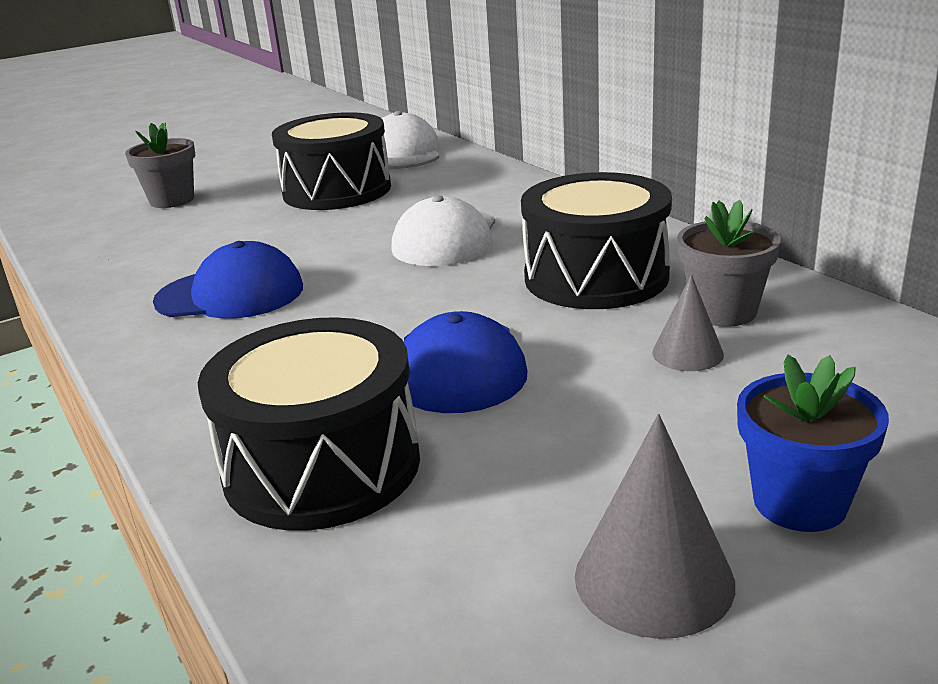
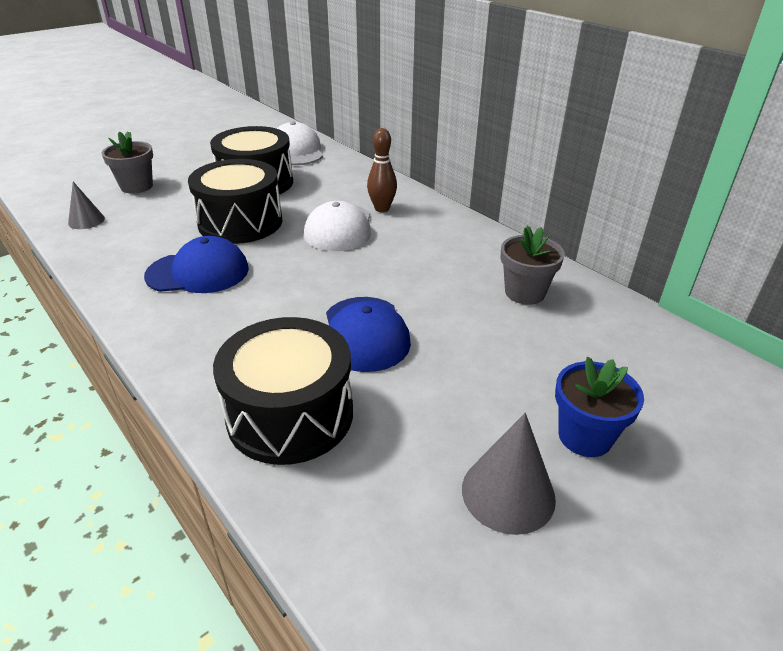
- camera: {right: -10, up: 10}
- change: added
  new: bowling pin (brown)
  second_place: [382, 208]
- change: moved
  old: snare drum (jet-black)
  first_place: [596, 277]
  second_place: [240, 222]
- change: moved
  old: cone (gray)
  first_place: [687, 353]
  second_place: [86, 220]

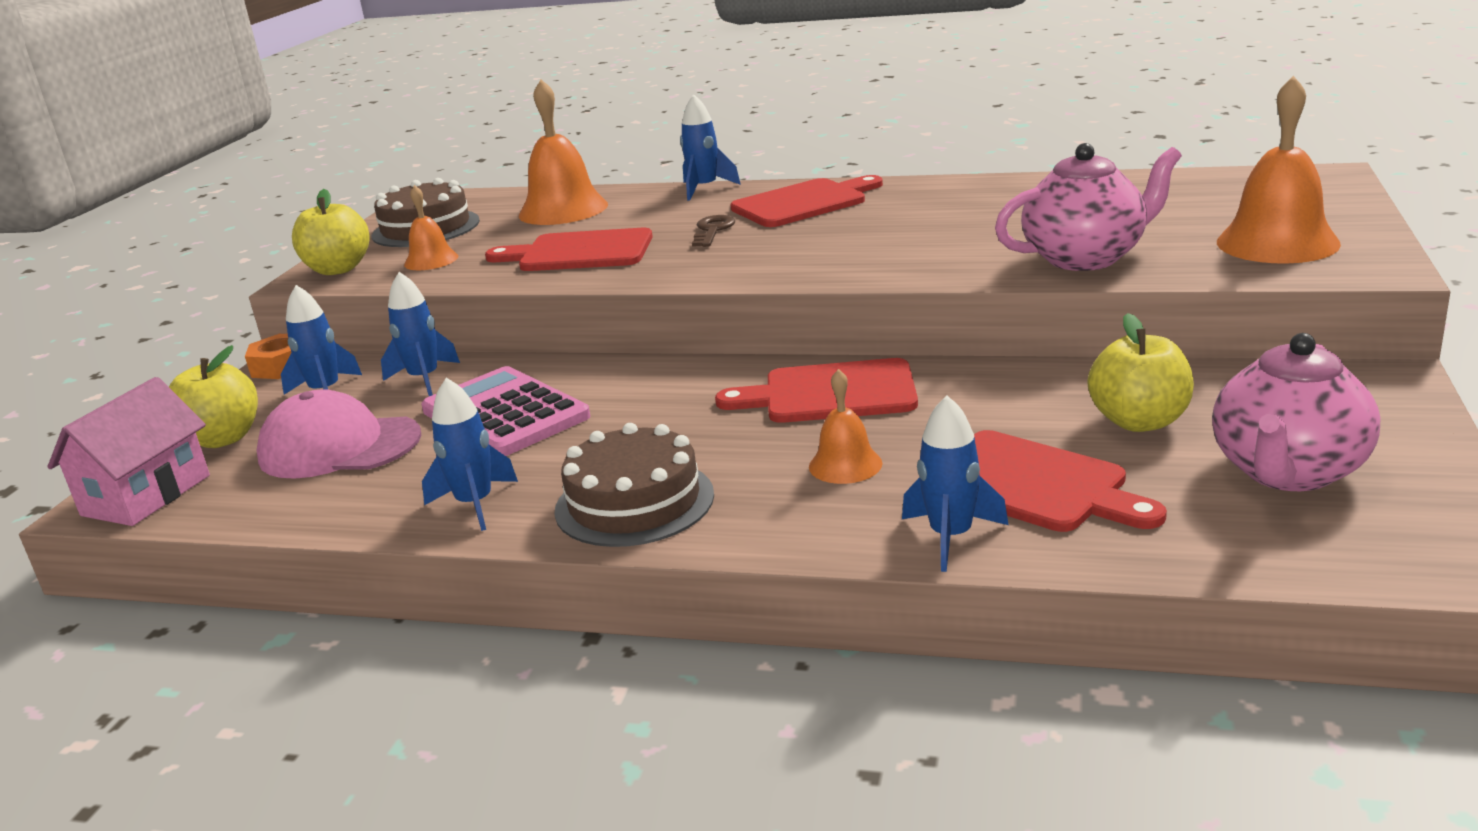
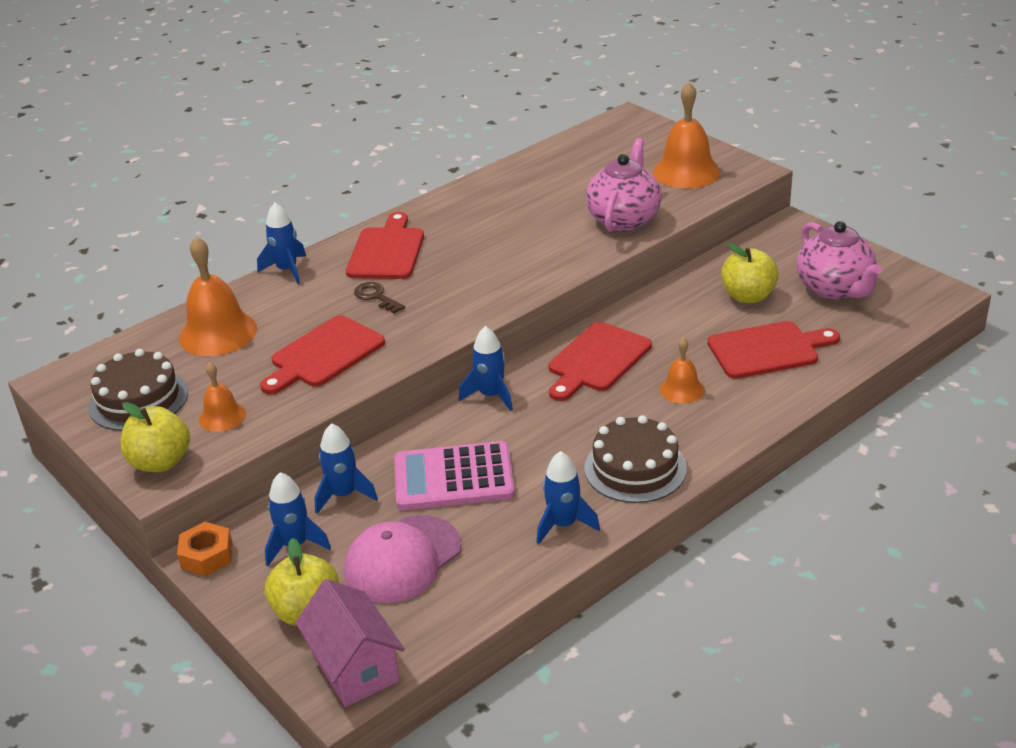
- camera: {right: -55, up: 10}
- change: moved
  old: spaceship (blue)
  first_place: [951, 537]
  second_place: [491, 395]

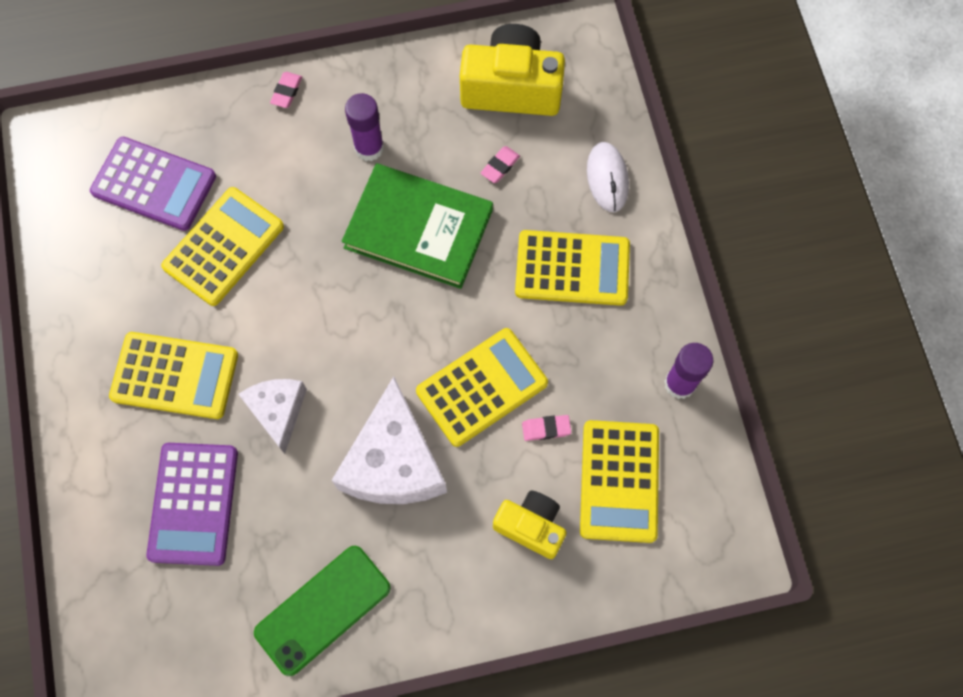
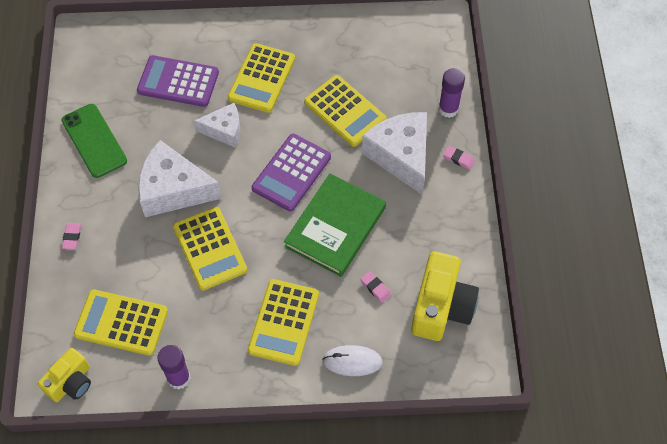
- camera: {right: 100, up: -10}
- change: added
  new: piece of cheese (pure white)
  second_place: [401, 156]
- change: moved
  old: pocket calculator (violet)
  first_place: [154, 184]
  second_place: [291, 172]
- change: moved
  old: glue (violet)
  first_place: [369, 148]
  second_place: [448, 109]
- change: moved
  old: photo camera (yellow)
  first_place: [531, 526]
  second_place: [71, 382]
- change: moved
  old: eraser (pink)
  first_place: [546, 428]
  second_place: [72, 237]

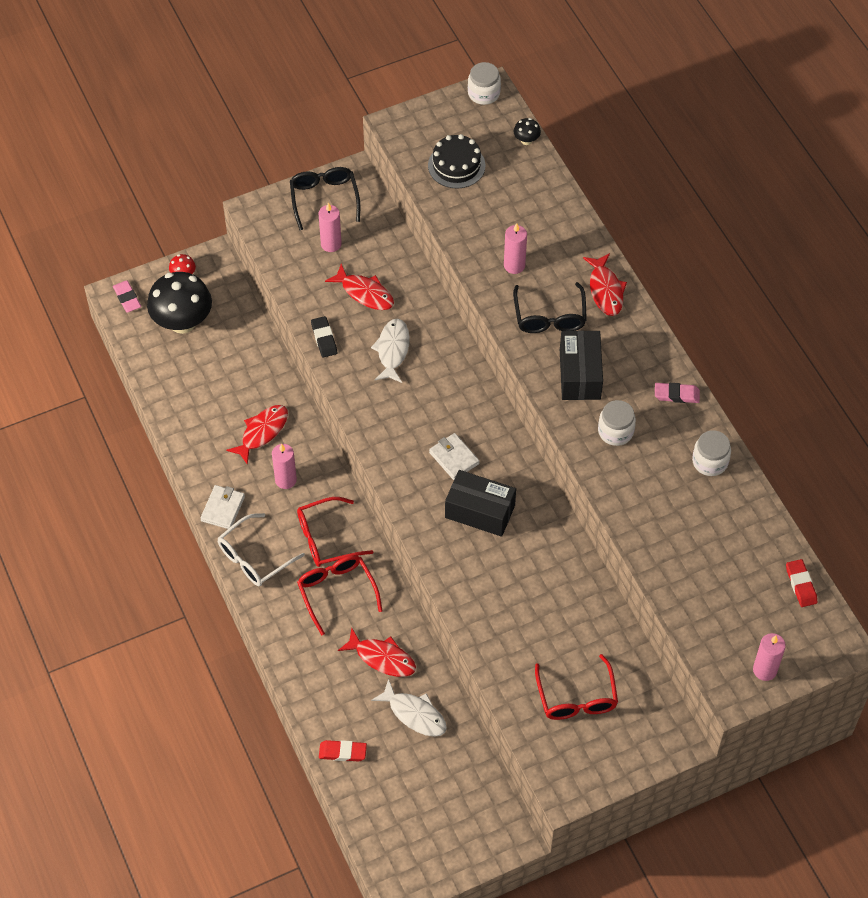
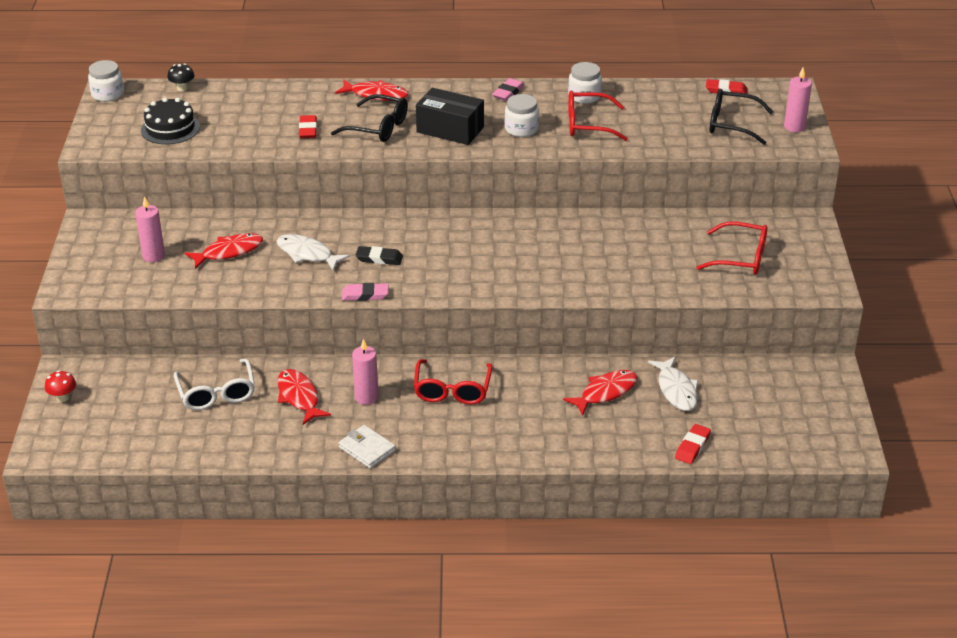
- camera: {right: -65, up: -20}
- change: removed
  old: toadstool (jet-black)
  first_place: [182, 322]
- change: removed
  old: card wallet (pure white)
  first_place: [454, 458]
- change: removed
  old: box (jet-black)
  first_place: [480, 511]
- change: moved
  old: eraser (pink)
  first_place: [127, 298]
  second_place: [365, 295]
- change: moved
  old: glasses (pure white)
  first_place: [254, 558]
  second_place: [217, 393]
- change: moved
  old: glasses (jet-black)
  first_place: [324, 199]
  second_place: [731, 124]
- change: moved
  old: glasses (scarlet)
  first_place: [336, 592]
  second_place: [588, 124]
- change: moved
  old: eraser (jet-black)
  first_place: [324, 338]
  second_place: [379, 258]
- change: replaced
  old: wax candle (pink)
  new: eraser (scarlet)
  first_place: [514, 265]
  second_place: [308, 130]
- change: turned
  old: fish figure (pure white)
  first_place: [414, 714]
  second_place: [676, 390]
  degrees: 105

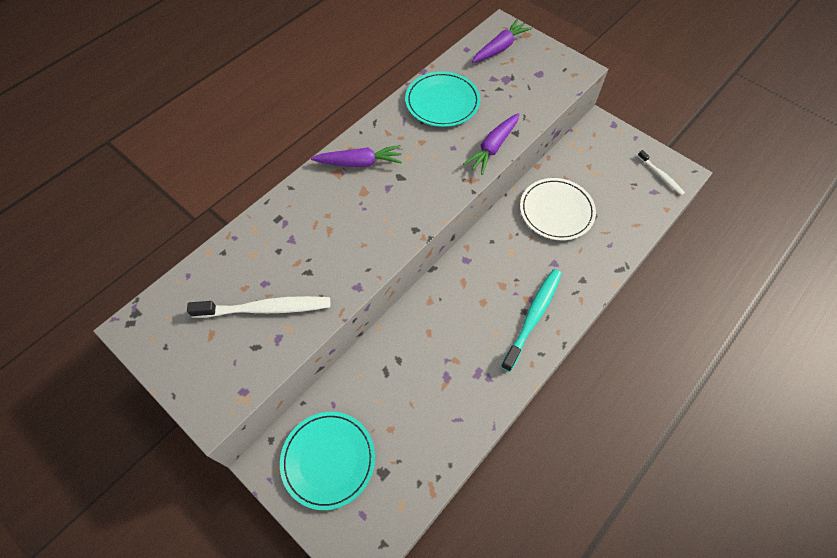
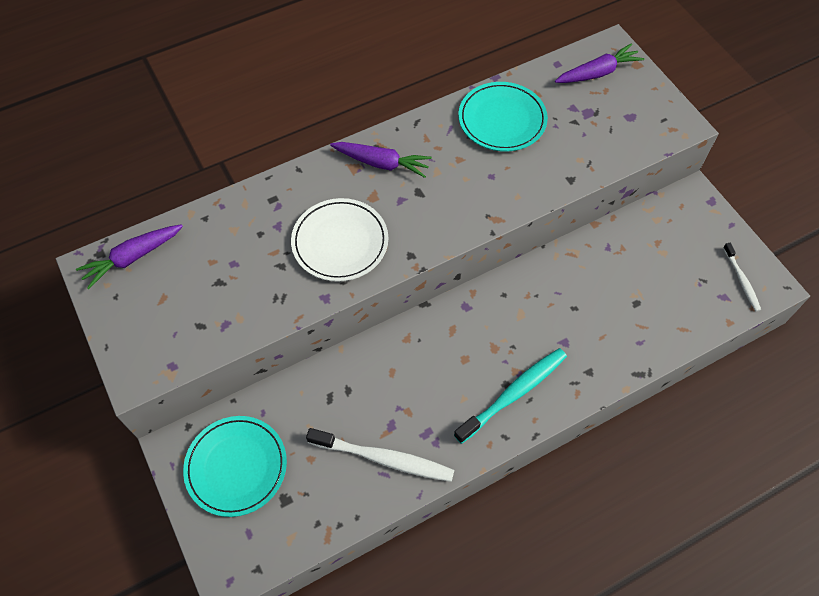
- camera: {right: 20, up: 0}
- change: moved
  old: tooth brush (pure white)
  first_place: [266, 308]
  second_place: [384, 458]
- change: moved
  old: root vegetable (violet)
  first_place: [493, 147]
  second_place: [133, 258]
- change: moved
  old: flat dish (pure white)
  first_place: [556, 211]
  second_place: [340, 242]

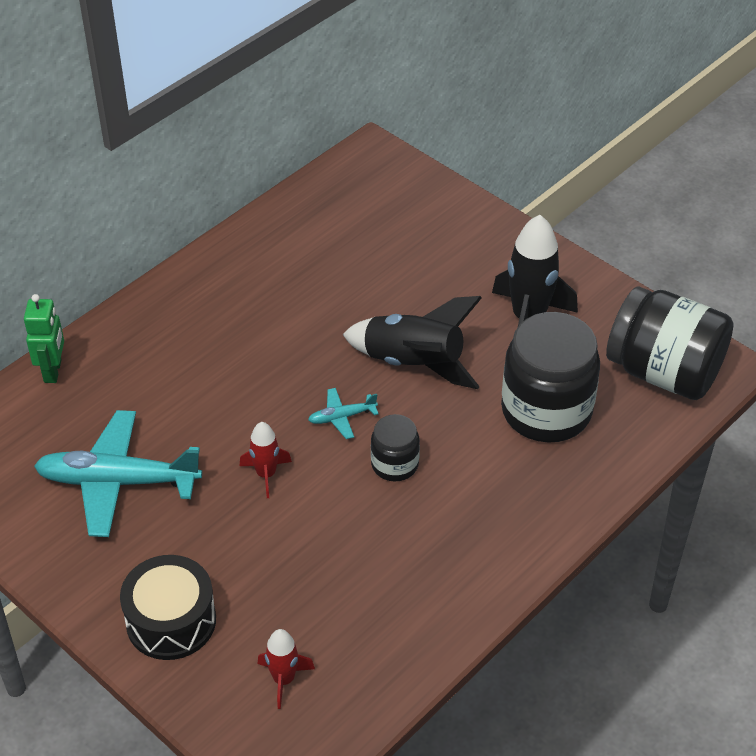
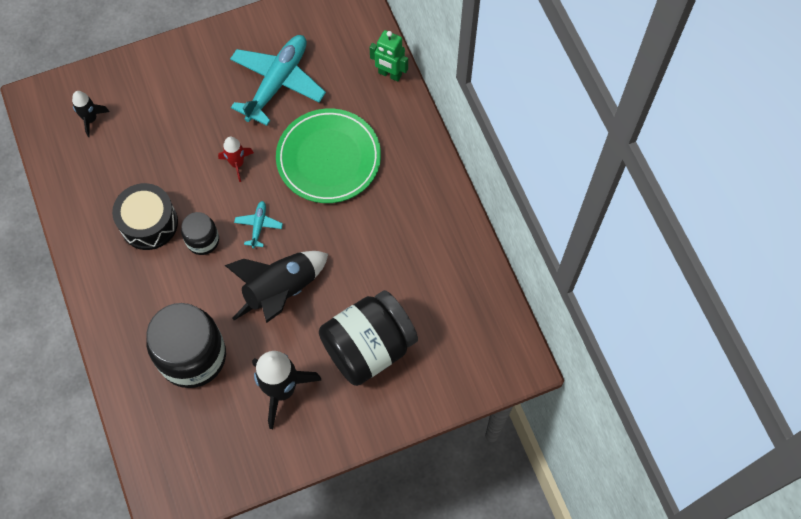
- camera: {right: 115, up: 20}
- change: added
  new: flat dish (emerald)
  second_place: [328, 158]
- change: moved
  old: snare drum (jet-black)
  first_place: [171, 621]
  second_place: [149, 223]
- change: moved
  old: jar (jet-black)
  first_place: [664, 372]
  second_place: [368, 347]
- change: recoloured
  old: spaceship (scarlet)
  new: spaceship (jet-black)
  first_place: [284, 679]
  second_place: [91, 119]

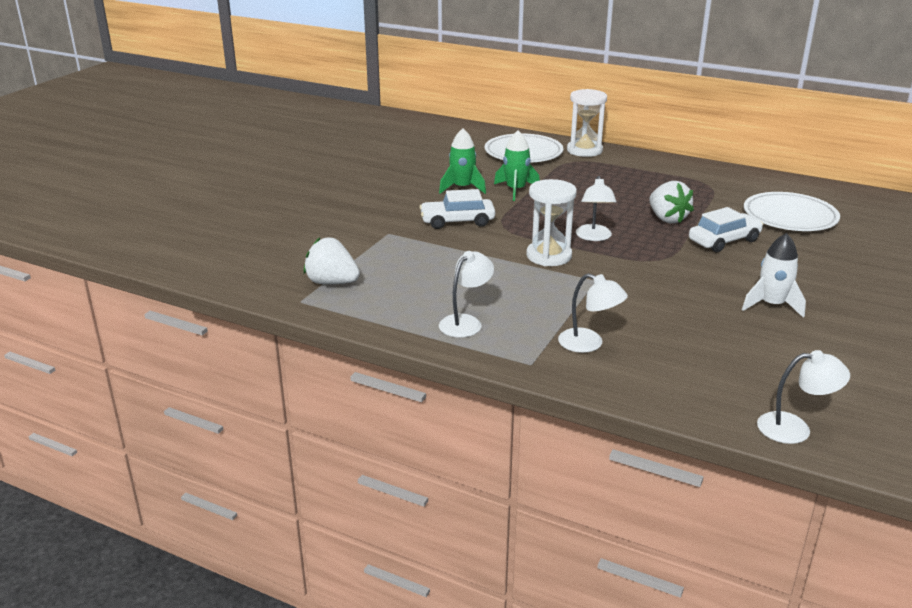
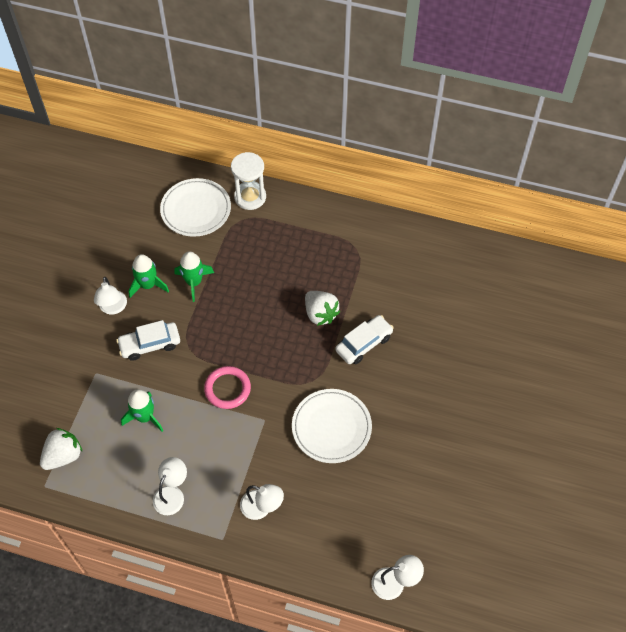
- camera: {right: -10, up: 30}
- change: removed
  old: spaceship (pure white)
  first_place: [771, 305]
- change: added
  new: spaceship (emerald)
  second_place: [145, 417]
- change: moved
  old: lamp (pure white)
  first_place: [594, 237]
  second_place: [113, 308]
- change: moved
  old: flat dish (pure white)
  first_place: [789, 217]
  second_place: [331, 427]
- change: replaced
  old: hourglass (pure white)
  new: torus (pink)
  first_place: [549, 256]
  second_place: [227, 389]
- change: turned
  old: toy strawberry (pure white)
  first_place: [332, 282]
  second_place: [63, 456]
  degrees: 120

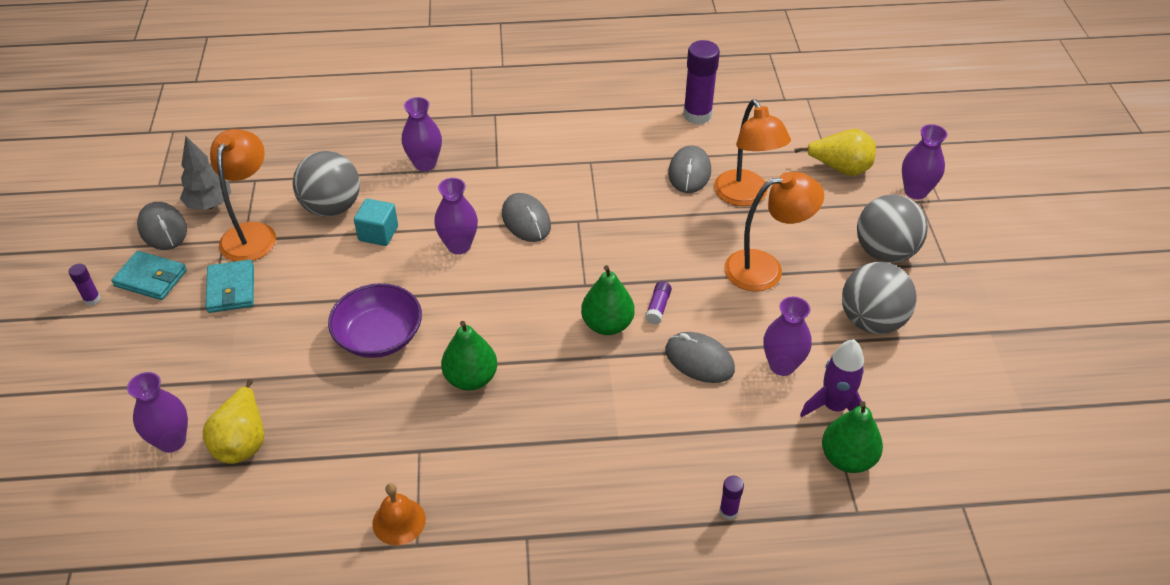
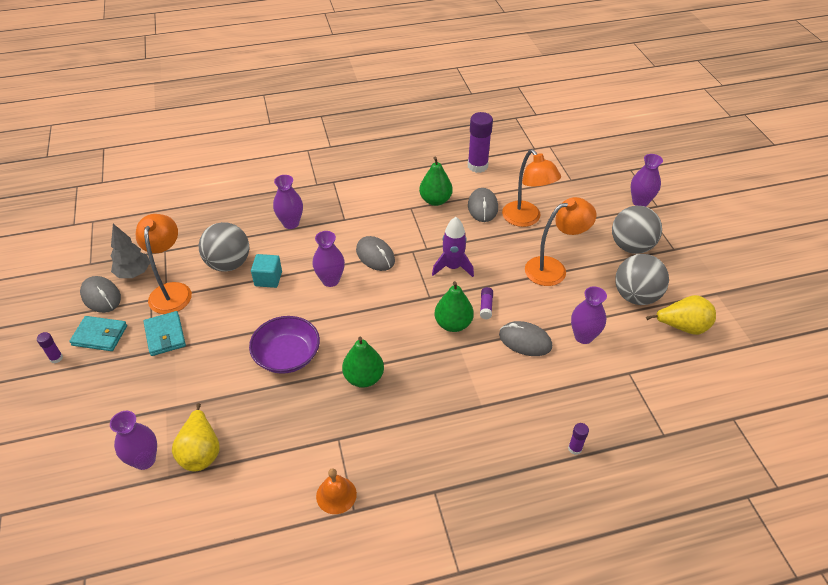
- camera: {right: -10, up: 0}
- change: moved
  old: toy pear (yellow)
  first_place: [840, 168]
  second_place: [682, 327]
- change: moved
  old: spaceship (violet)
  first_place: [834, 407]
  second_place: [452, 267]
- change: moved
  old: toy pear (emerald)
  first_place: [847, 458]
  second_place: [435, 200]

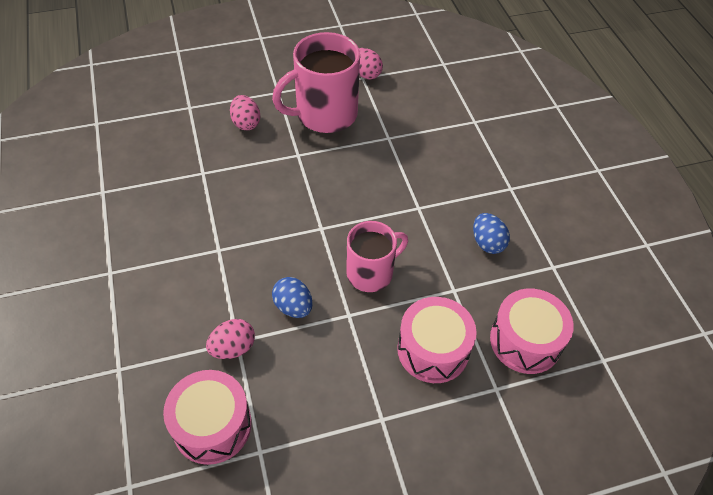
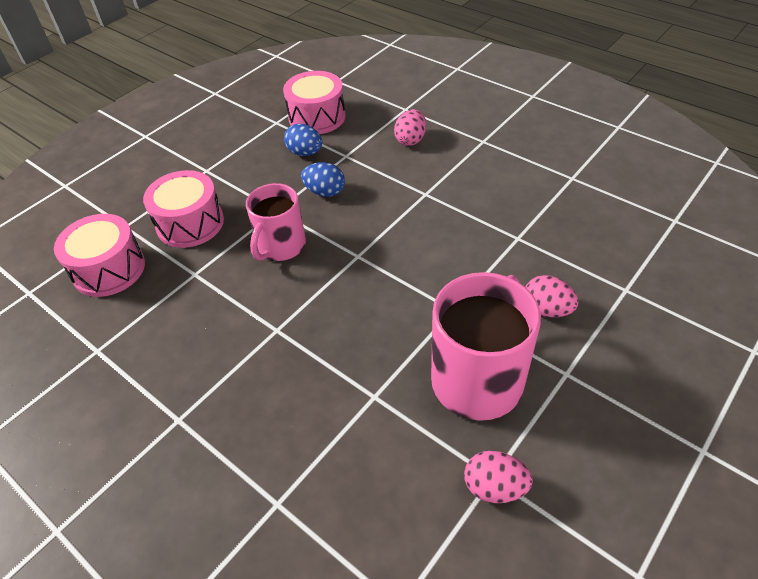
- camera: {right: 150, up: -5}
- change: moved
  old: toy egg (pink)
  first_place: [233, 348]
  second_place: [410, 140]
- change: moved
  old: toy egg (blue)
  first_place: [487, 243]
  second_place: [305, 153]

